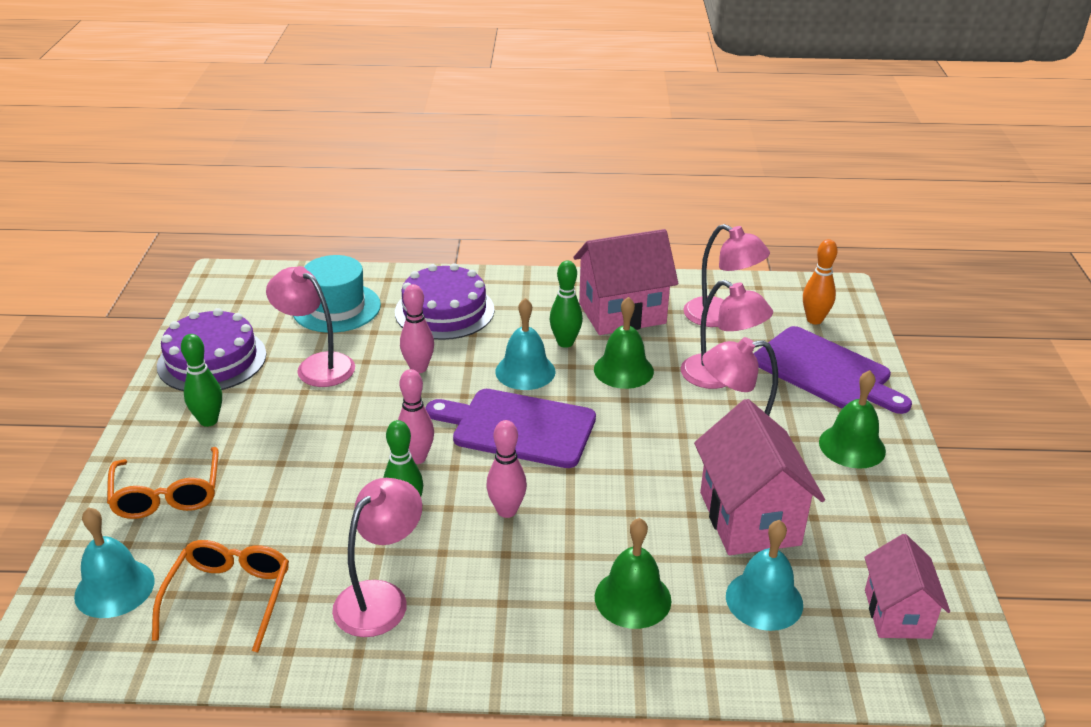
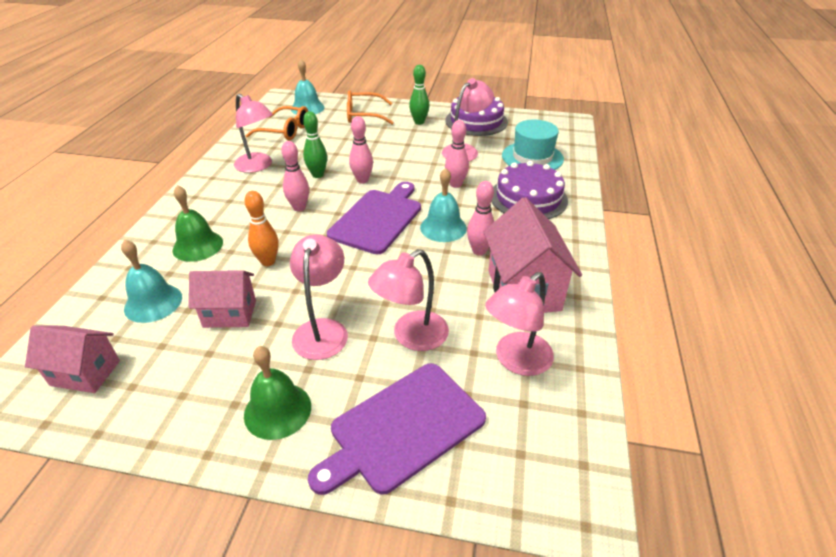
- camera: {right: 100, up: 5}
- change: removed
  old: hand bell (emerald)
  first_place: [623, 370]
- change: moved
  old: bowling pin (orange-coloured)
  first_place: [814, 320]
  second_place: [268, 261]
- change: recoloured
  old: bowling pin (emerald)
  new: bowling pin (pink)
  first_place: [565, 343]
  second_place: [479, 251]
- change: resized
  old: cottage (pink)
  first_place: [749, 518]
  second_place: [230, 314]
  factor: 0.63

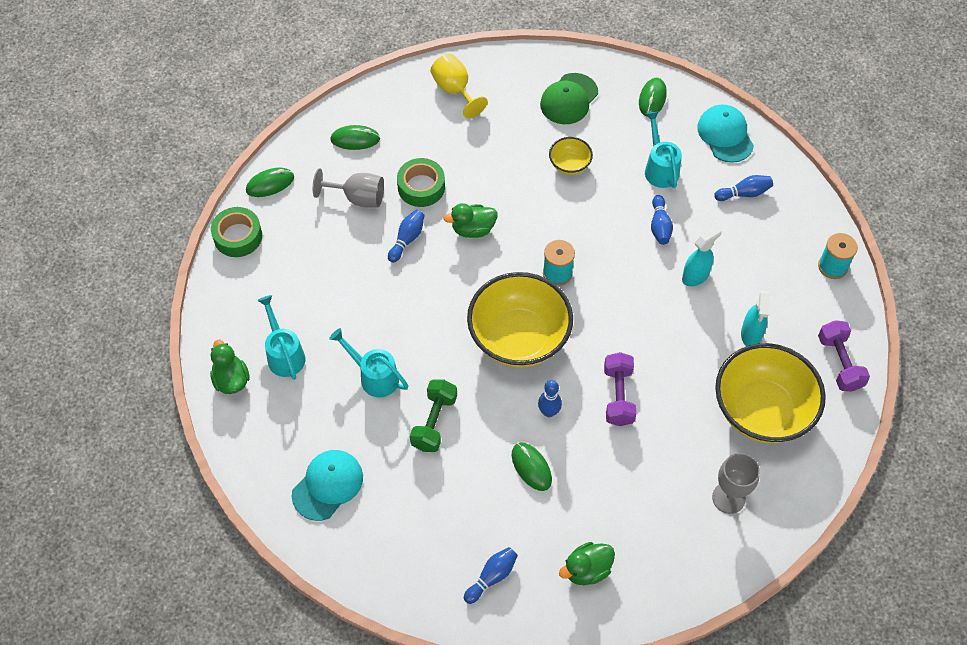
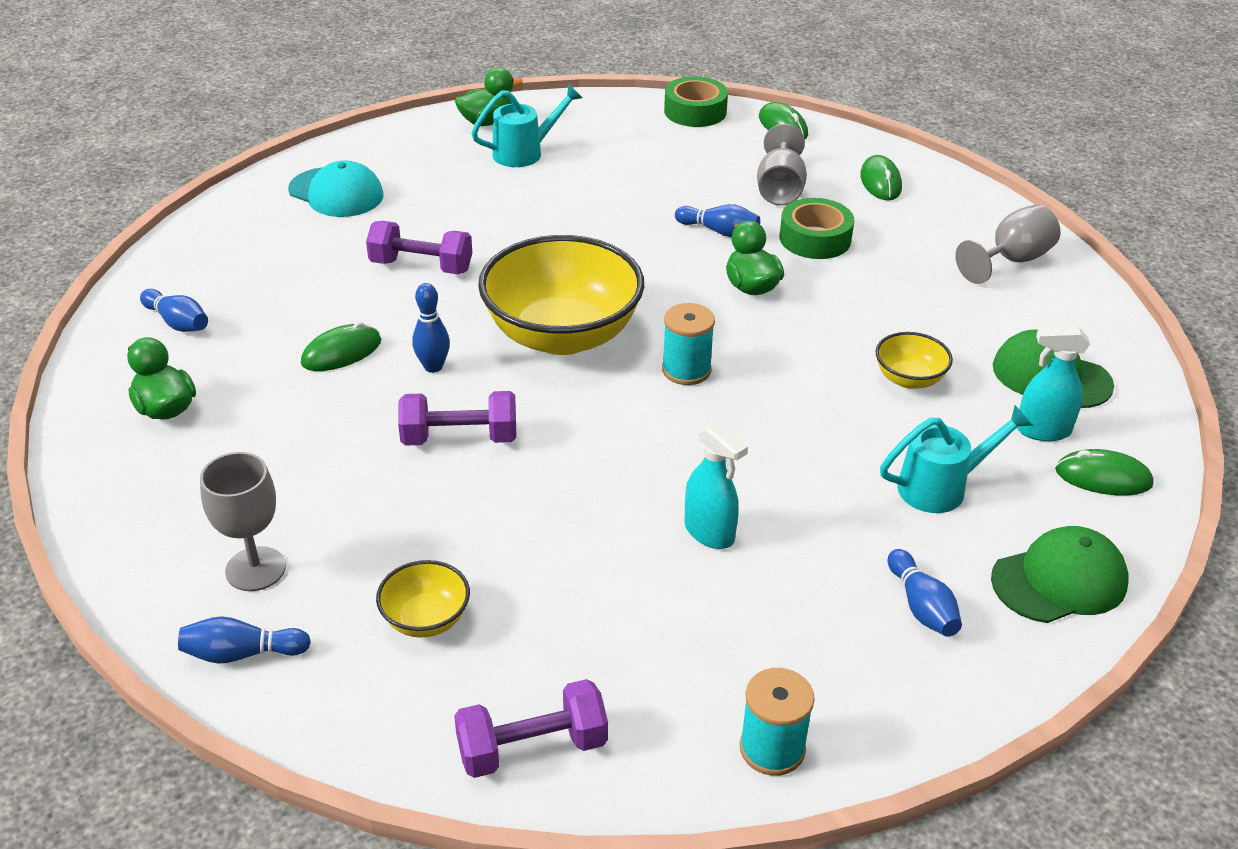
- camera: {right: 85, up: -20}
- change: removed
  old: sprinkling can (teal)
  first_place: [374, 376]
- change: moved
  old: bowling pin (blue)
  first_place: [659, 226]
  second_place: [242, 653]
- change: moved
  old: sprayer (teal)
  first_place: [751, 335]
  second_place: [1042, 431]
- change: recoloured
  old: free weight (emerald)
  new: free weight (violet)
  first_place: [434, 422]
  second_place: [421, 266]
- change: recoloured
  old: goblet (yellow)
  new: goblet (gray)
  first_place: [455, 90]
  second_place: [1011, 260]
- change: recoloured
  old: baseball cap (teal)
  new: baseball cap (emerald)
  first_place: [725, 135]
  second_place: [1059, 580]
- change: resized
  old: serving bowl (yellow)
  first_place: [762, 410]
  second_place: [426, 619]
  factor: 0.45

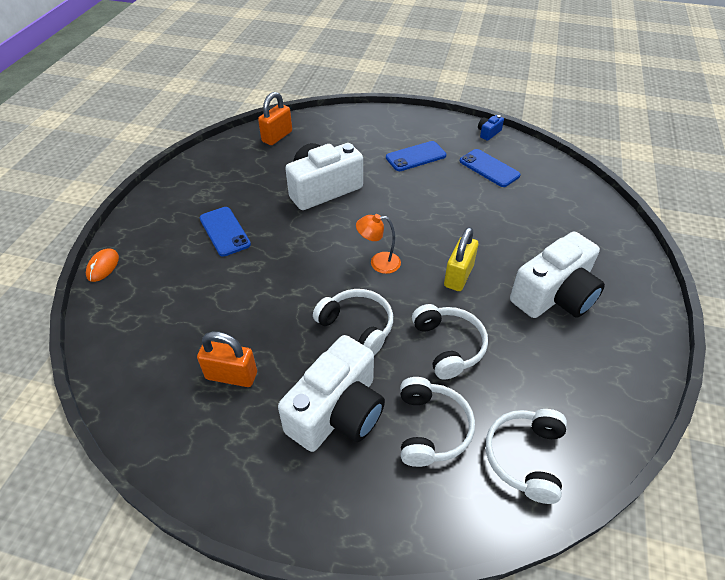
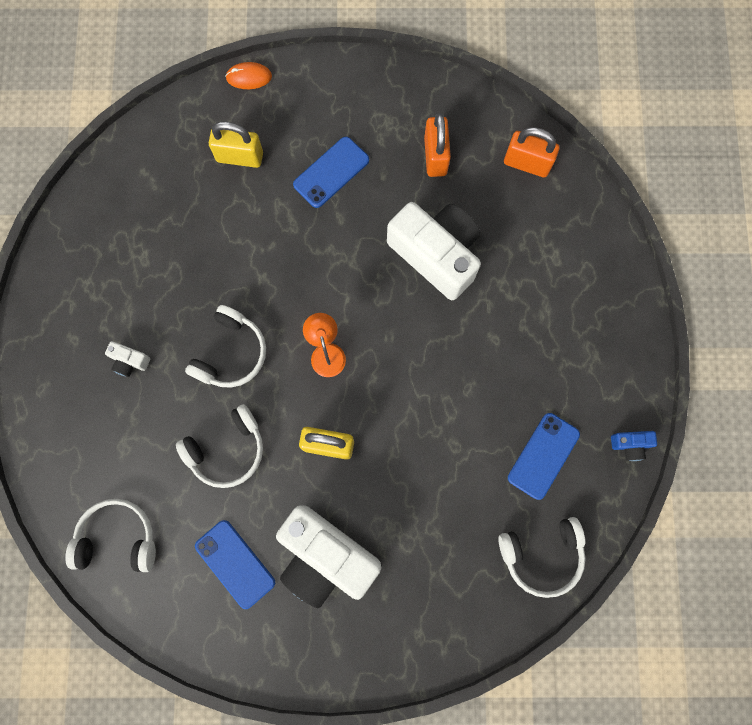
- camera: {right: 75, up: 30}
- change: added
  new: lock (yellow)
  second_place: [240, 157]
- change: moved
  old: lock (orange-coloured)
  first_place: [231, 375]
  second_place: [435, 156]
- change: moved
  old: smartphone (blue)
  first_place: [415, 156]
  second_place: [235, 564]
- change: moved
  old: over-ear headphones (pure white)
  first_place: [431, 428]
  second_place: [541, 554]
- change: turned
  old: photo camera (blue)
  first_place: [488, 133]
  second_place: [630, 445]
  degrees: 150
- change: resized
  old: photo camera (pure white)
  first_place: [337, 411]
  second_place: [130, 361]
  factor: 0.4

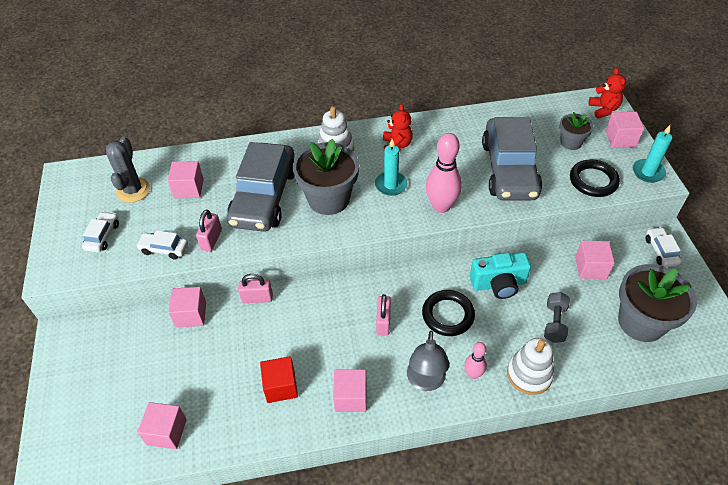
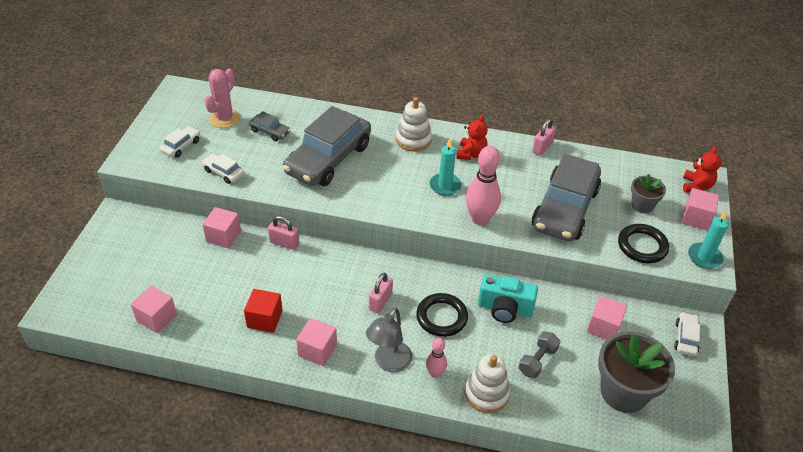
- camera: {right: 20, up: -5}
- change: removed
  old: flower pot (gray)
  first_place: [329, 199]
- change: moved
  old: lock (pink)
  first_place: [211, 240]
  second_place: [542, 148]
- change: replaced
  old: cube (pink)
  new: car (gray)
  first_place: [189, 188]
  second_place: [270, 131]
- change: recoloured
  old: cactus (gray)
  new: cactus (pink)
  first_place: [133, 190]
  second_place: [224, 118]

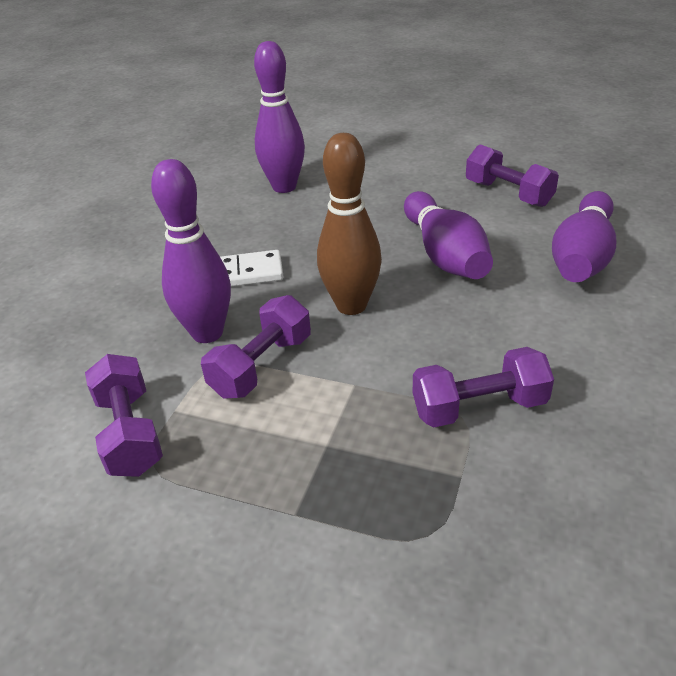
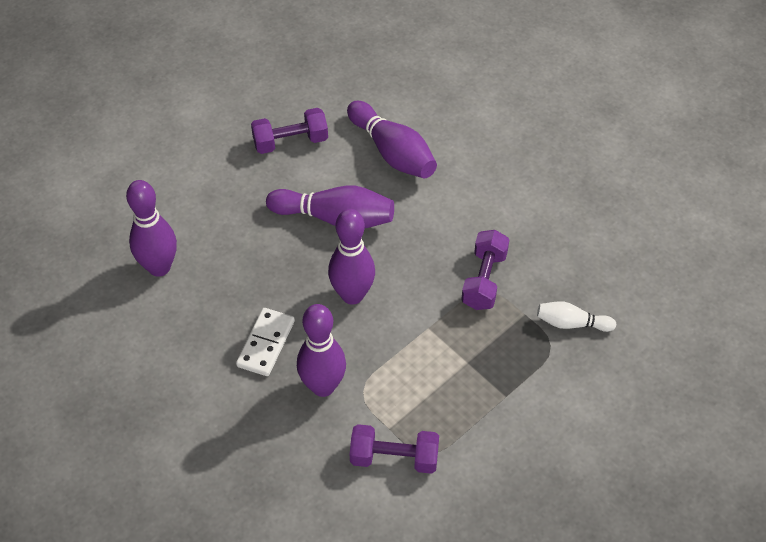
- camera: {right: -65, up: 15}
- change: removed
  old: free weight (violet)
  first_place: [262, 366]
- change: added
  new: bowling pin (pure white)
  second_place: [571, 323]
- change: recoloured
  old: bowling pin (brown)
  new: bowling pin (violet)
  first_place: [351, 305]
  second_place: [352, 295]

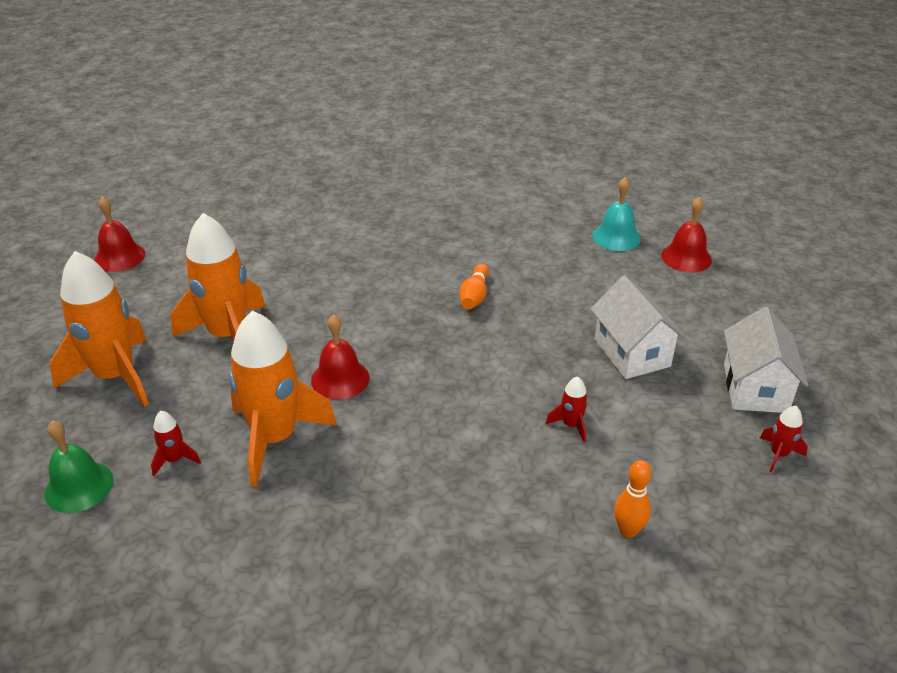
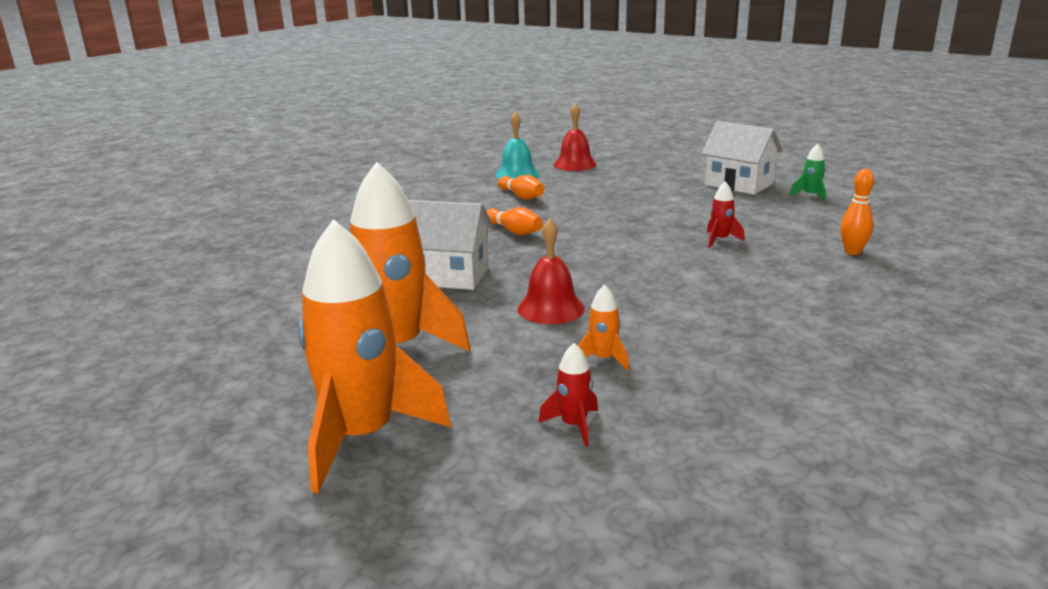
- camera: {right: -55, up: -15}
- change: removed
  old: hand bell (emerald)
  first_place: [79, 486]
- change: removed
  old: hand bell (scarlet)
  first_place: [119, 257]
- change: added
  new: bowling pin (orange-coloured)
  second_place: [521, 196]
- change: moved
  old: cottage (pure white)
  first_place: [631, 353]
  second_place: [448, 276]
- change: recoloured
  old: spaceship (scarlet)
  new: spaceship (emerald)
  first_place: [778, 454]
  second_place: [810, 196]
- change: resized
  old: spaceship (orange-coloured)
  first_place: [275, 438]
  second_place: [603, 359]
  factor: 0.41

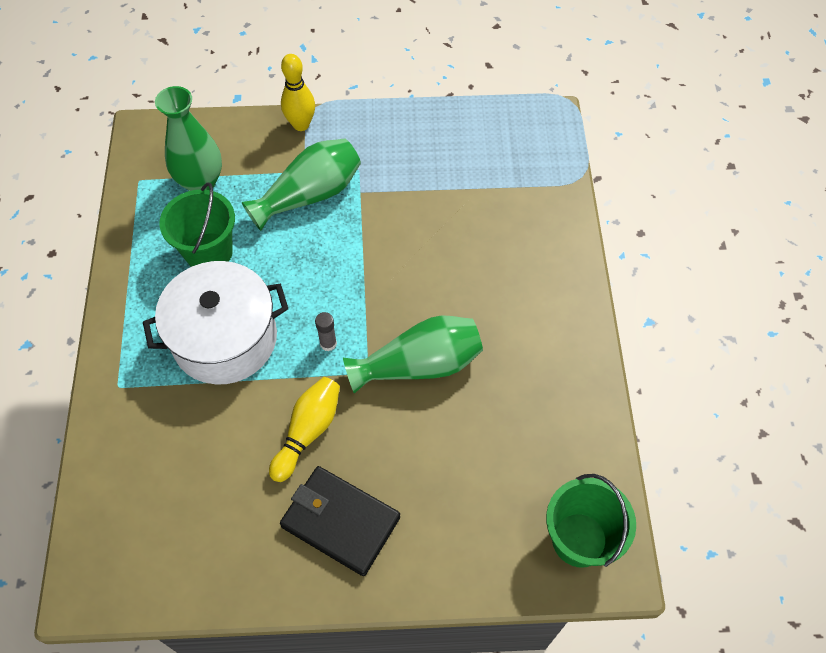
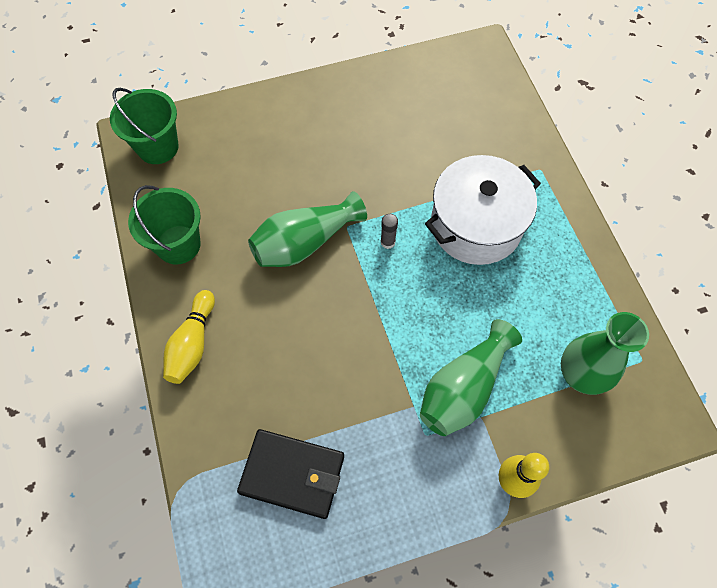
- camera: {right: 165, up: 5}
- change: moved
  old: bucket (emerald)
  first_place: [209, 252]
  second_place: [178, 244]
- change: moved
  old: bowling pin (yellow)
  first_place: [308, 432]
  second_place: [193, 343]
- change: moved
  old: card wallet (jet-black)
  first_place: [340, 522]
  second_place: [292, 474]

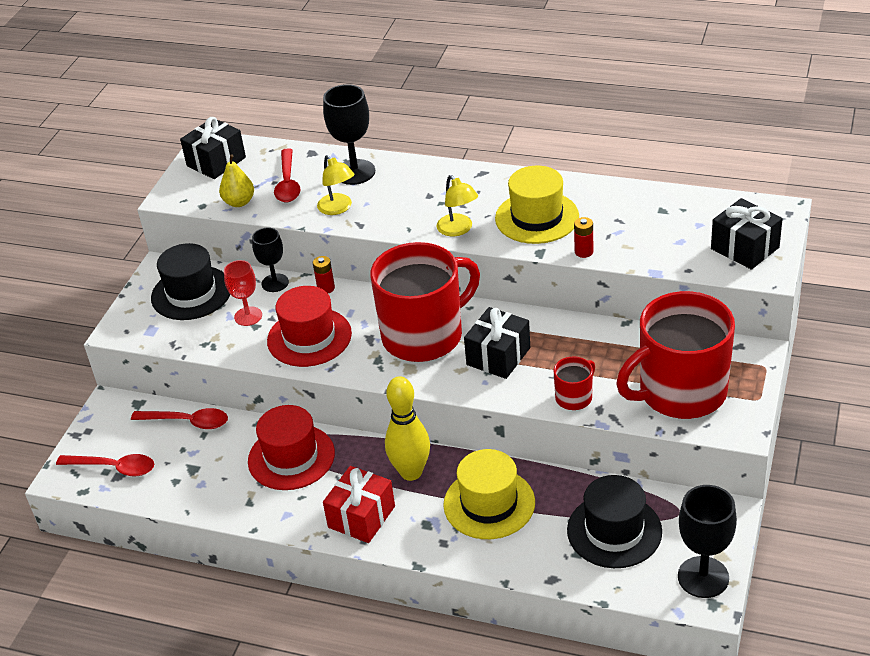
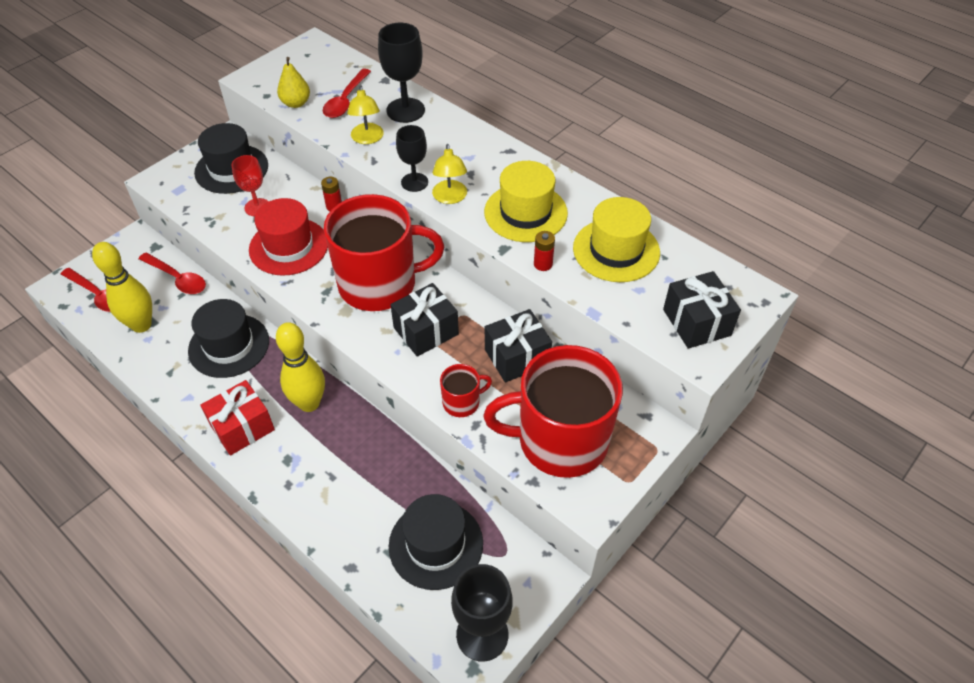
- camera: {right: 20, up: 10}
- change: added
  new: bowling pin (yellow)
  second_place: [141, 325]
- change: moved
  old: wrapped gift (jet-black)
  first_place: [216, 162]
  second_place: [517, 357]
- change: moved
  old: goblet (jet-black)
  first_place: [275, 283]
  second_place: [414, 182]
- change: moved
  old: hat (yellow)
  first_place: [489, 503]
  second_place: [616, 250]
- change: recoloured
  old: hat (scarlet)
  new: hat (jet-black)
  first_place: [291, 457]
  second_place: [229, 345]

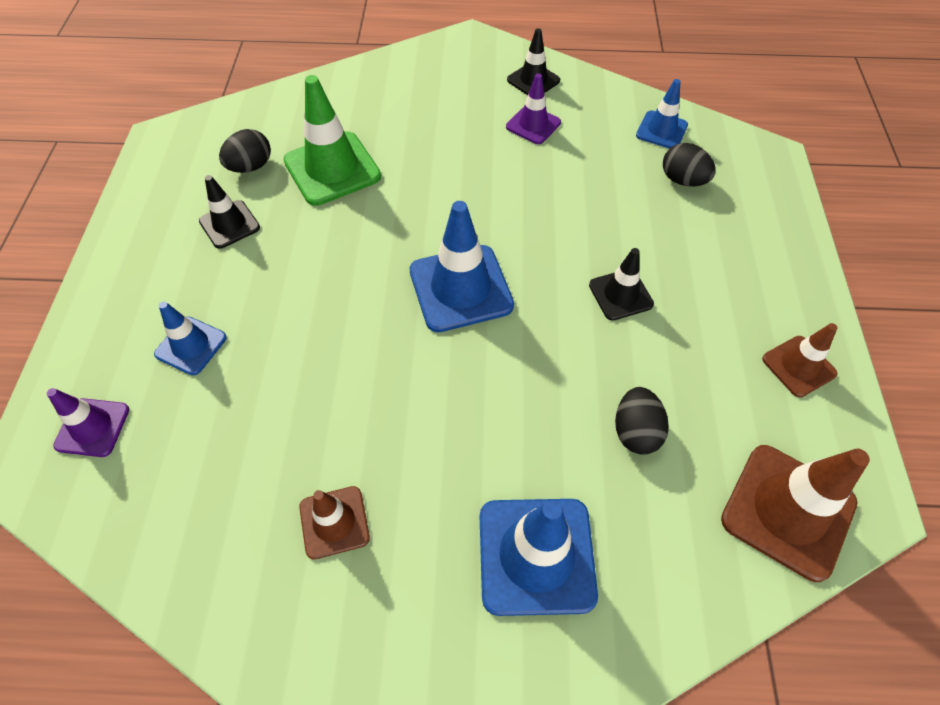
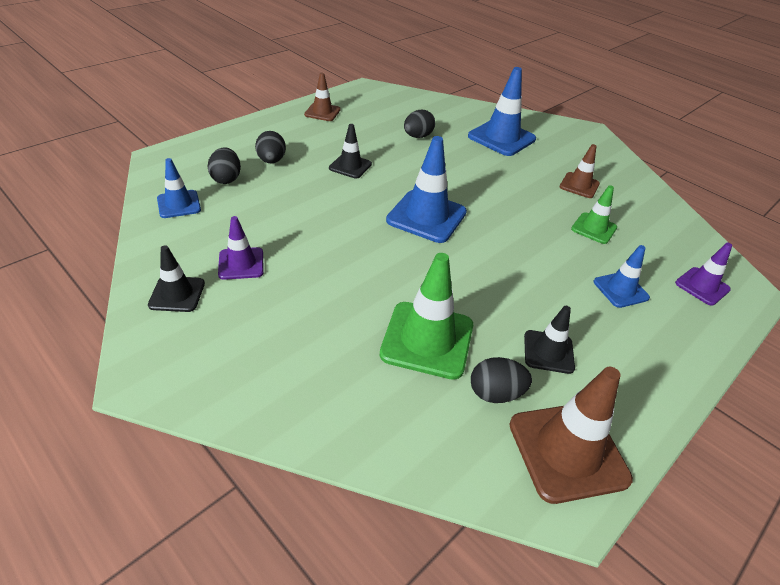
- camera: {right: -140, up: -15}
- change: added
  new: toy egg (jet-black)
  second_place: [271, 161]
- change: added
  new: road cone (emerald)
  second_place: [594, 228]
- change: moved
  old: road cone (brown)
  first_place: [788, 511]
  second_place: [567, 451]

